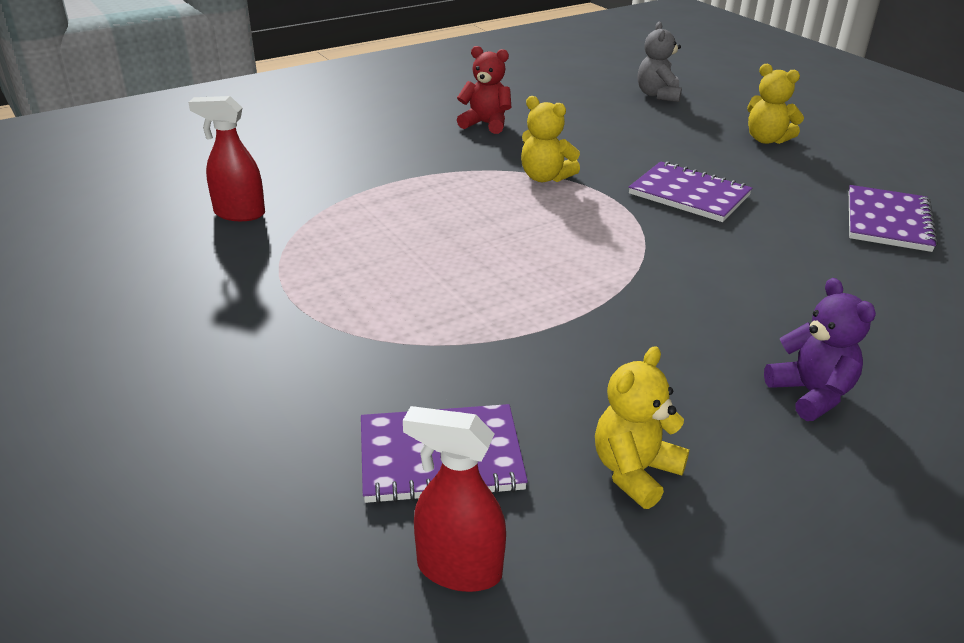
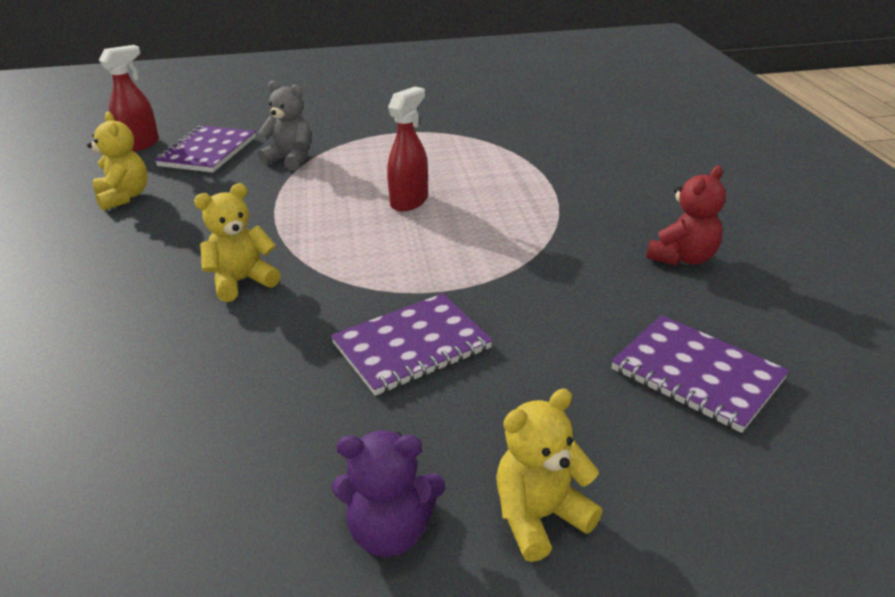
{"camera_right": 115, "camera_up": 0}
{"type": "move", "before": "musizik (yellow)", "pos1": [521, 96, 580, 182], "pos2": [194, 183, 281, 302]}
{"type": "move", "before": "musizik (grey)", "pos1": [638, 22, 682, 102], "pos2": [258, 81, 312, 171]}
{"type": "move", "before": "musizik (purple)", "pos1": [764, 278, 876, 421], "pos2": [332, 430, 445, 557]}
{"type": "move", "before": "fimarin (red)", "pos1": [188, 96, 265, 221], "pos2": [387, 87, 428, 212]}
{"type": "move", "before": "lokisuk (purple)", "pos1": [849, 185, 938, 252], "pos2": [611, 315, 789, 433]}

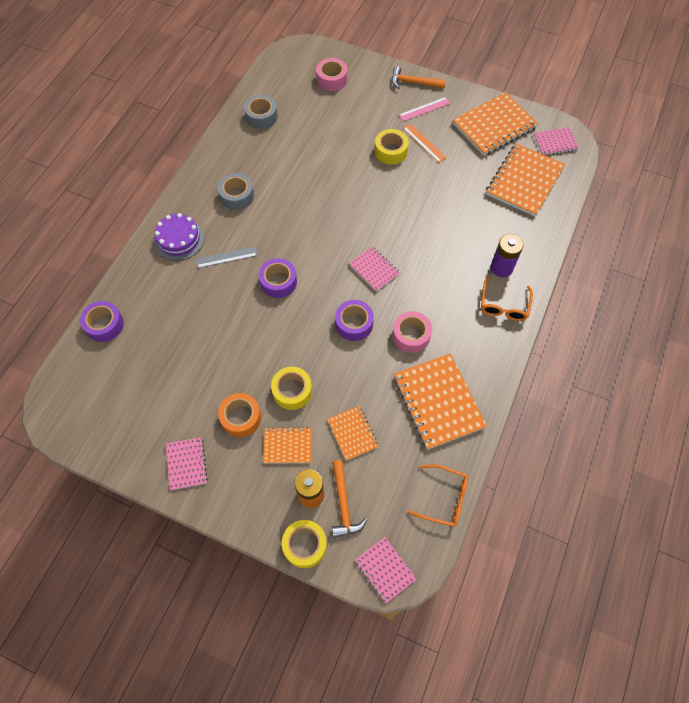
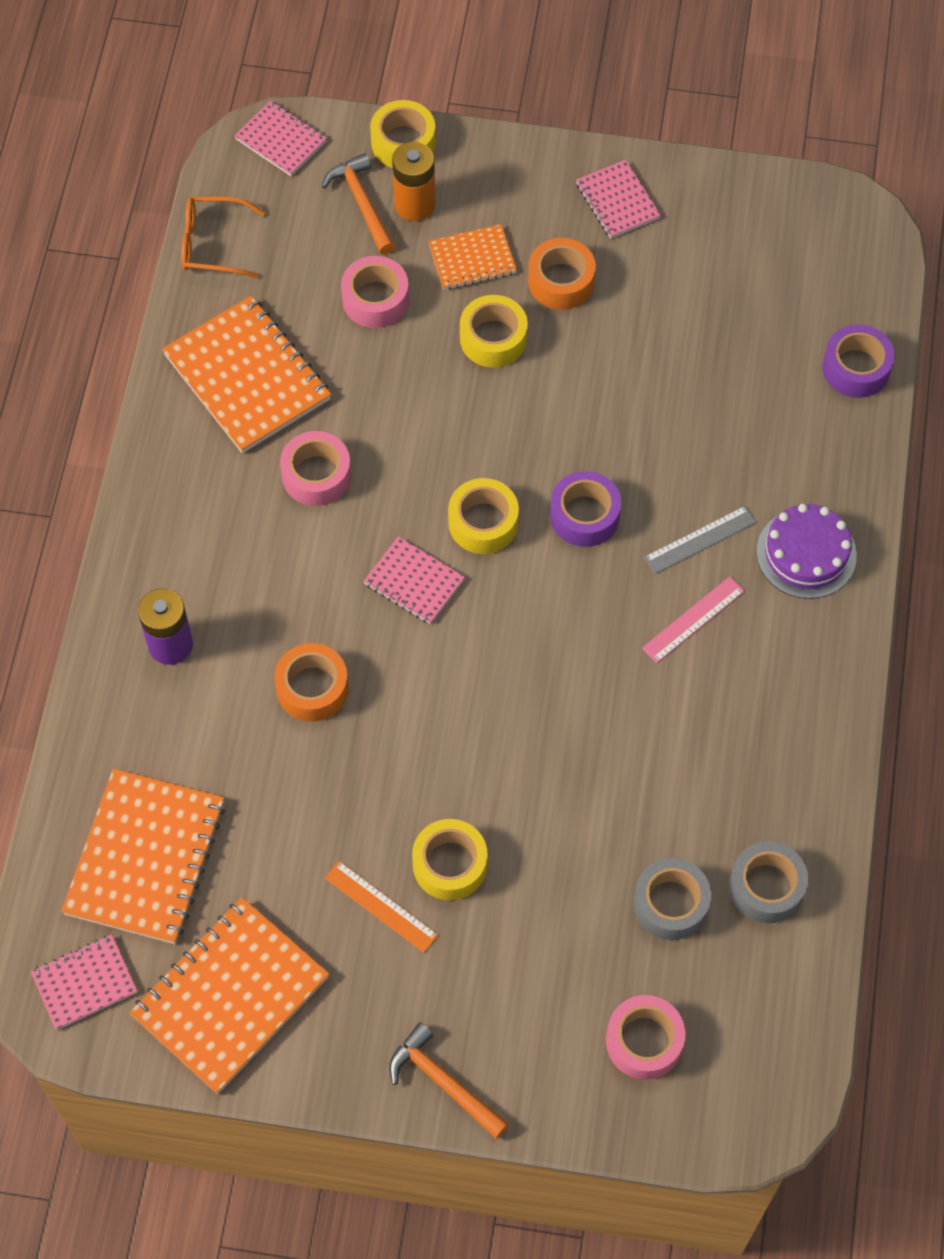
{"camera_right": 165, "camera_up": 0}
{"type": "insert", "after": "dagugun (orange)", "pos2": [274, 643, 349, 722]}
{"type": "replace", "before": "lokisuk (orange)", "after": "dagugun (pink)", "pos1": [328, 406, 379, 461], "pos2": [341, 256, 409, 328]}
{"type": "rotate", "before": "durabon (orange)", "pos1": [392, 66, 446, 89], "pos2": [389, 1023, 509, 1139], "turn": -135}
{"type": "insert", "after": "dagugun (yellow)", "pos2": [448, 478, 519, 554]}
{"type": "move", "before": "dagugun (grey)", "pos1": [218, 173, 254, 210], "pos2": [633, 858, 711, 940]}
{"type": "move", "before": "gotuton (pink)", "pos1": [399, 97, 451, 122], "pos2": [642, 576, 744, 663]}
{"type": "delete", "before": "dagugun (purple)", "pos1": [335, 300, 374, 341]}
{"type": "delete", "before": "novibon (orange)", "pos1": [481, 277, 533, 321]}

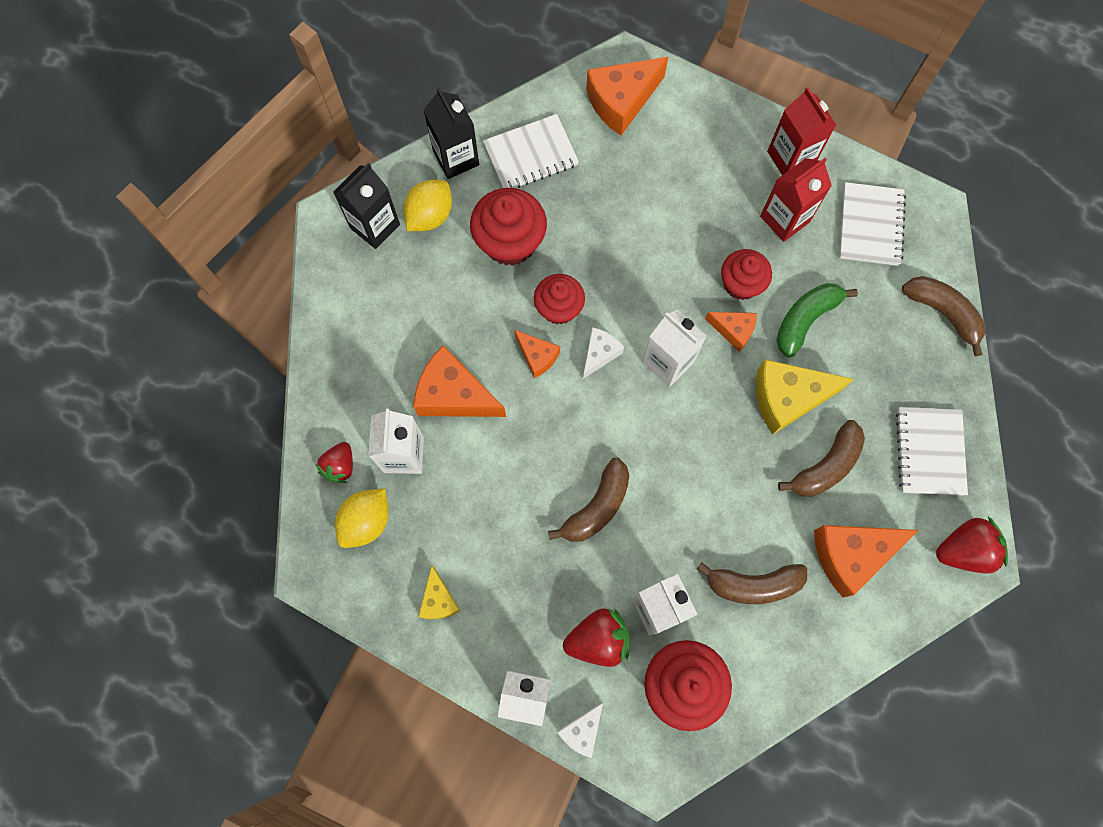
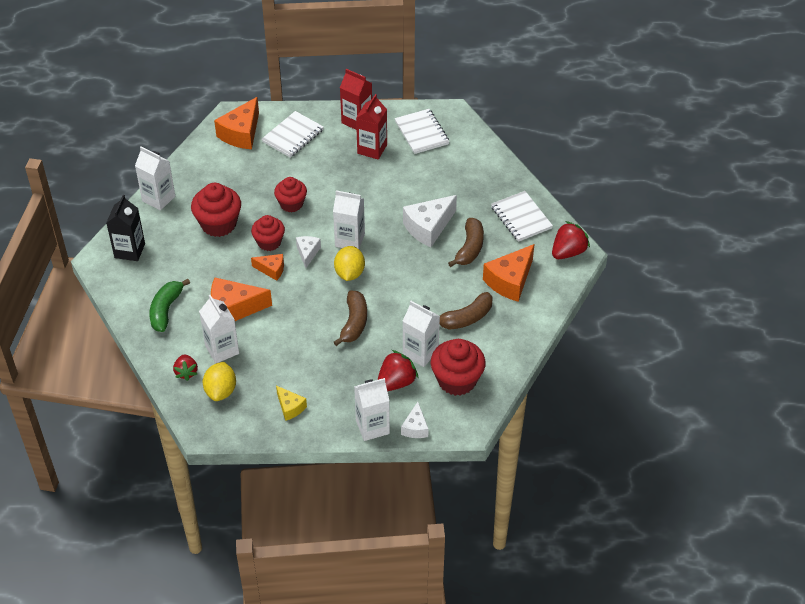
{"camera_right": -30, "camera_up": -25}
{"type": "recolor", "before": "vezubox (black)", "after": "vezubox (white)", "pos1": [424, 87, 479, 179], "pos2": [135, 146, 175, 211]}
{"type": "move", "before": "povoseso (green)", "pos1": [776, 283, 858, 358], "pos2": [150, 279, 190, 332]}
{"type": "move", "before": "lokisuk (white)", "pos1": [483, 114, 579, 188], "pos2": [262, 111, 324, 158]}
{"type": "move", "before": "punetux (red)", "pos1": [721, 249, 772, 300], "pos2": [274, 177, 307, 212]}
{"type": "move", "before": "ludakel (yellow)", "pos1": [403, 180, 452, 231], "pos2": [334, 246, 365, 281]}
{"type": "recolor", "before": "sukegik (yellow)", "after": "sukegik (white)", "pos1": [756, 359, 854, 435], "pos2": [403, 195, 457, 247]}
{"type": "delete", "before": "sukegik (orange)", "pos1": [705, 312, 757, 352]}
{"type": "delete", "before": "povoseso (brown)", "pos1": [902, 276, 985, 356]}

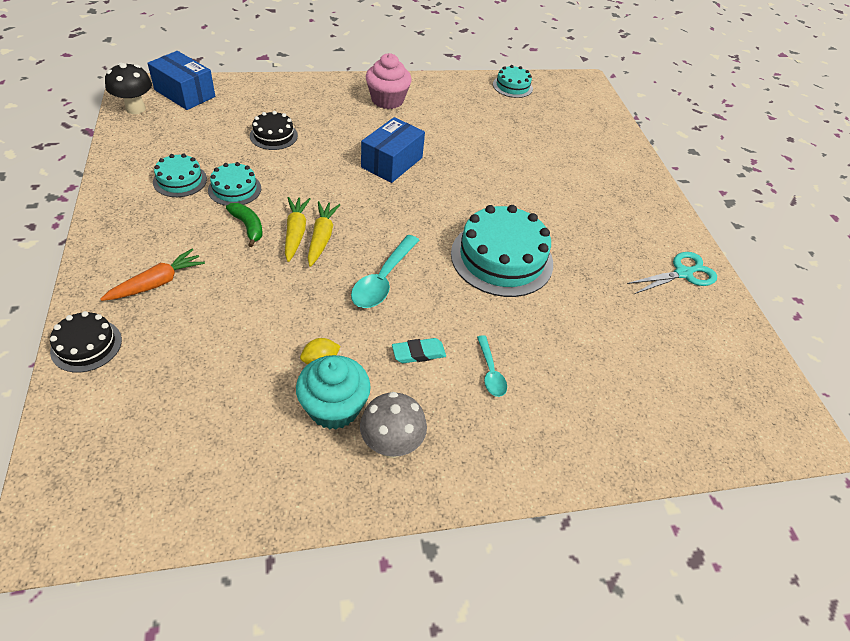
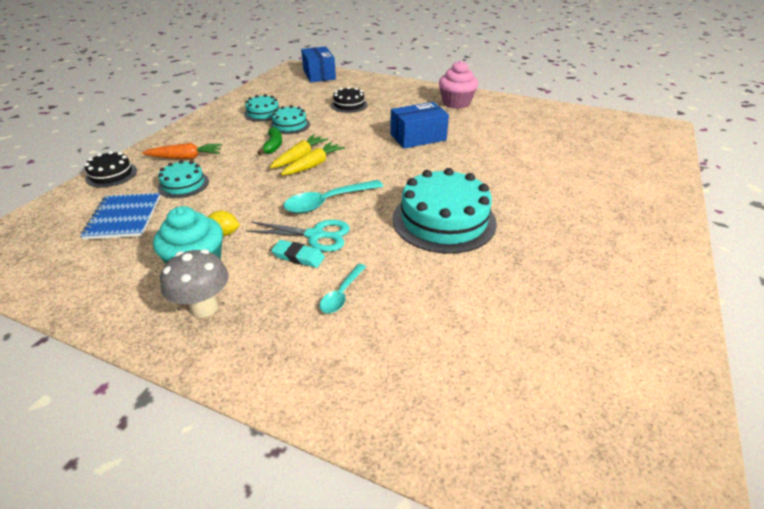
{"camera_right": 40, "camera_up": -10}
{"type": "insert", "after": "lokisuk (blue)", "pos2": [80, 193, 160, 240]}
{"type": "move", "before": "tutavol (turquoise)", "pos1": [493, 65, 533, 98], "pos2": [158, 160, 209, 198]}
{"type": "move", "before": "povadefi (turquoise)", "pos1": [627, 252, 717, 294], "pos2": [246, 220, 350, 252]}
{"type": "delete", "before": "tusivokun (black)", "pos1": [105, 63, 152, 114]}

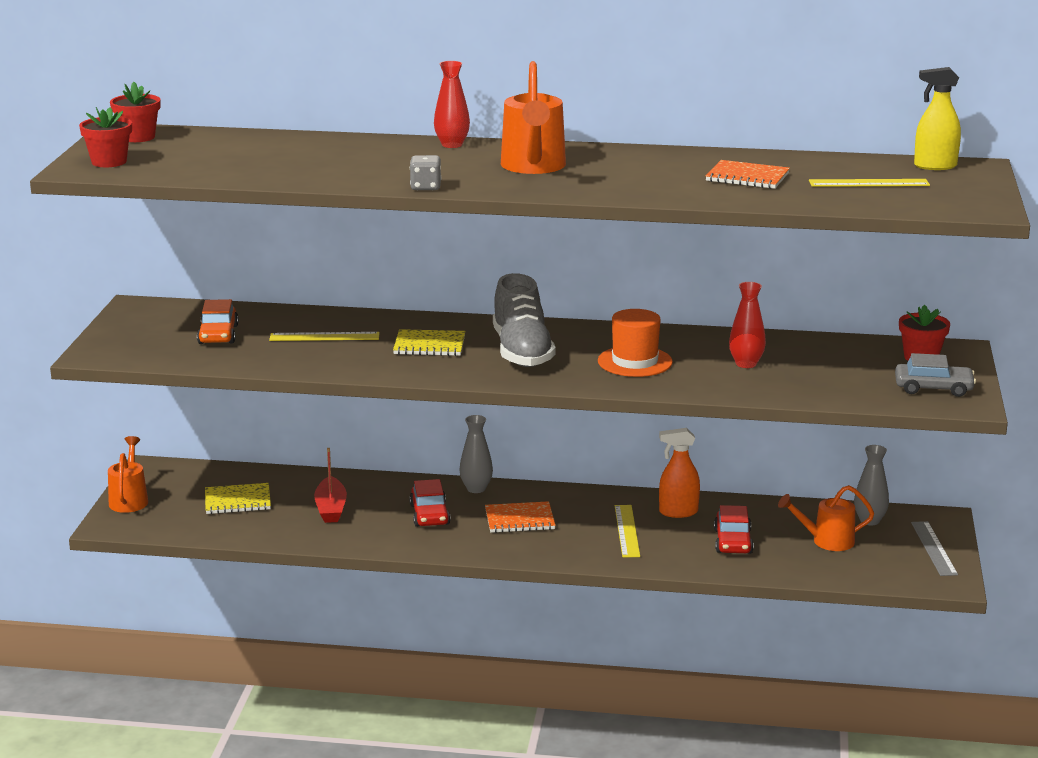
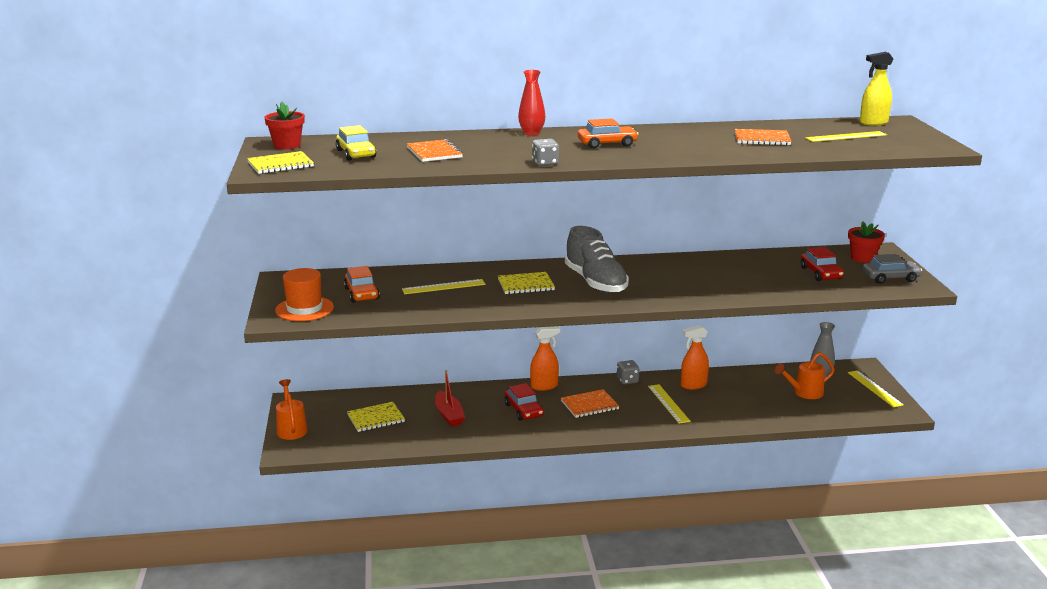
{"camera_right": -15, "camera_up": 0}
{"type": "replace", "before": "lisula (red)", "after": "lokisuk (yellow)", "pos1": [79, 107, 132, 167], "pos2": [247, 151, 314, 174]}
{"type": "move", "before": "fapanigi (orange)", "pos1": [598, 309, 673, 377], "pos2": [275, 268, 334, 321]}
{"type": "insert", "after": "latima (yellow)", "pos2": [336, 125, 376, 160]}
{"type": "insert", "after": "lokisuk (orange)", "pos2": [407, 139, 463, 162]}
{"type": "replace", "before": "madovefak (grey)", "after": "fimarin (orange)", "pos1": [459, 415, 493, 493], "pos2": [530, 326, 561, 391]}
{"type": "replace", "before": "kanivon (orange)", "after": "latima (orange)", "pos1": [501, 61, 566, 174], "pos2": [578, 118, 639, 149]}
{"type": "insert", "after": "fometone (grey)", "pos2": [617, 360, 639, 385]}
{"type": "move", "before": "latima (red)", "pos1": [714, 505, 754, 554], "pos2": [801, 247, 844, 281]}
{"type": "recolor", "before": "gotuton (grey)", "after": "gotuton (yellow)", "pos1": [911, 521, 958, 576], "pos2": [848, 370, 904, 408]}
{"type": "delete", "before": "madovefak (red)", "pos1": [729, 282, 766, 368]}

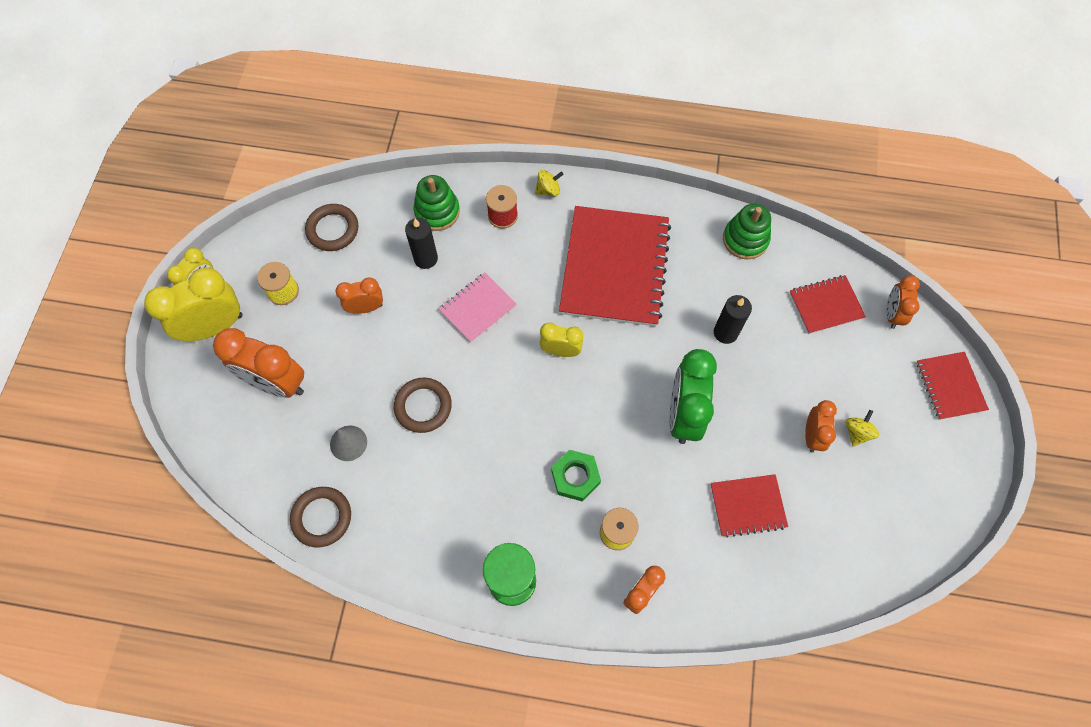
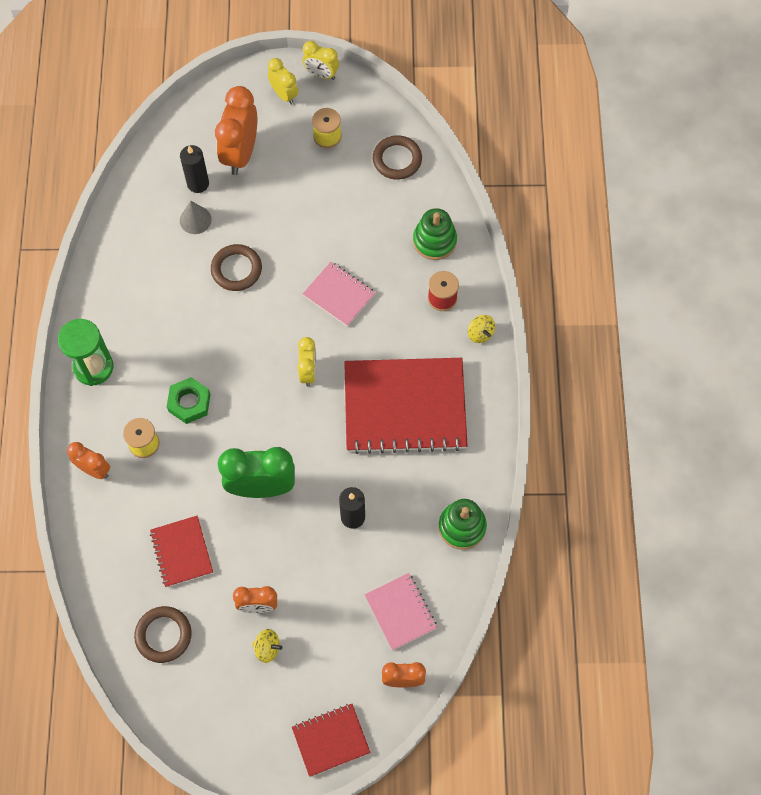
{"camera_right": 80, "camera_up": 0}
{"type": "move", "before": "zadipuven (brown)", "pos1": [290, 487, 351, 547], "pos2": [134, 606, 192, 663]}
{"type": "move", "before": "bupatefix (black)", "pos1": [405, 218, 438, 269], "pos2": [180, 145, 209, 193]}
{"type": "resize", "before": "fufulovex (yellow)", "pos1": [144, 268, 242, 341], "pos2": [268, 58, 298, 105], "scale": 0.57}
{"type": "recolor", "before": "lokisuk (red)", "after": "lokisuk (pink)", "pos1": [789, 275, 866, 334], "pos2": [364, 573, 437, 650]}
{"type": "delete", "before": "fufulovex (orange)", "pos1": [336, 277, 383, 314]}

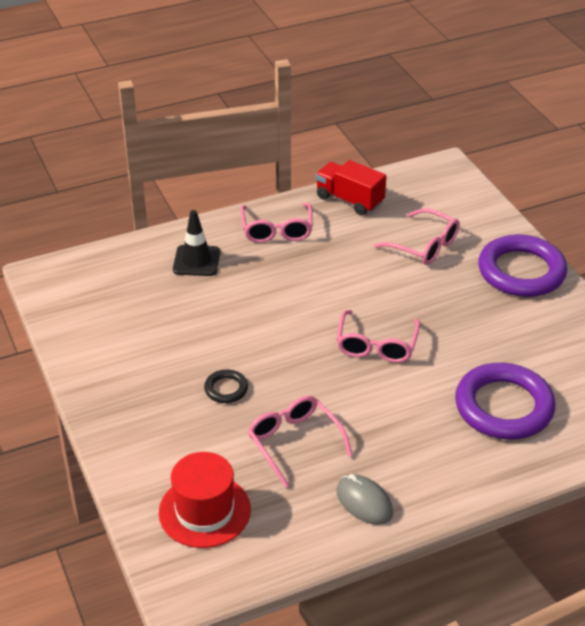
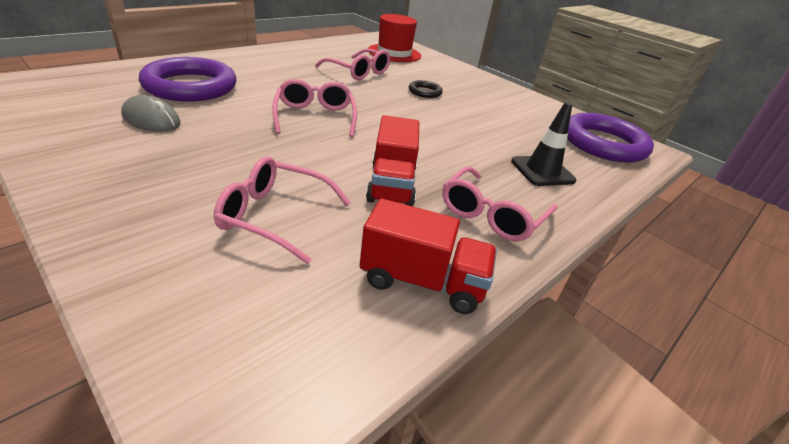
{"camera_right": 155, "camera_up": -5}
{"type": "move", "before": "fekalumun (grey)", "pos1": [336, 474, 393, 525], "pos2": [121, 95, 180, 132]}
{"type": "insert", "after": "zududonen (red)", "pos2": [366, 115, 419, 206]}
{"type": "rotate", "before": "novibon (pink)", "pos1": [240, 203, 313, 243], "pos2": [442, 166, 558, 242], "turn": -120}
{"type": "move", "before": "zadipuven (purple)", "pos1": [478, 234, 567, 297], "pos2": [567, 113, 654, 163]}

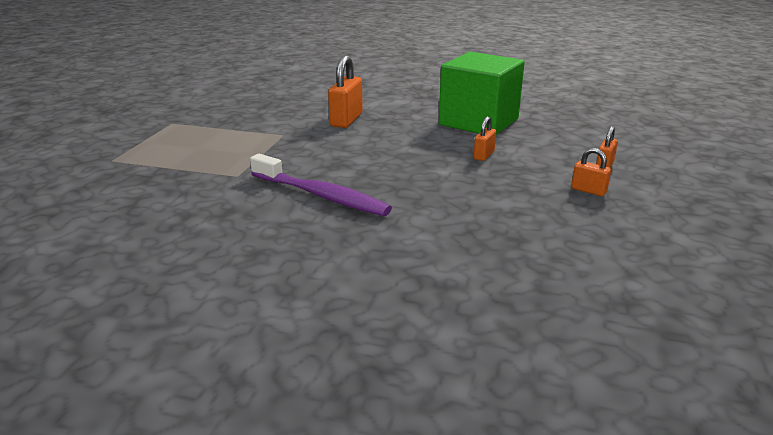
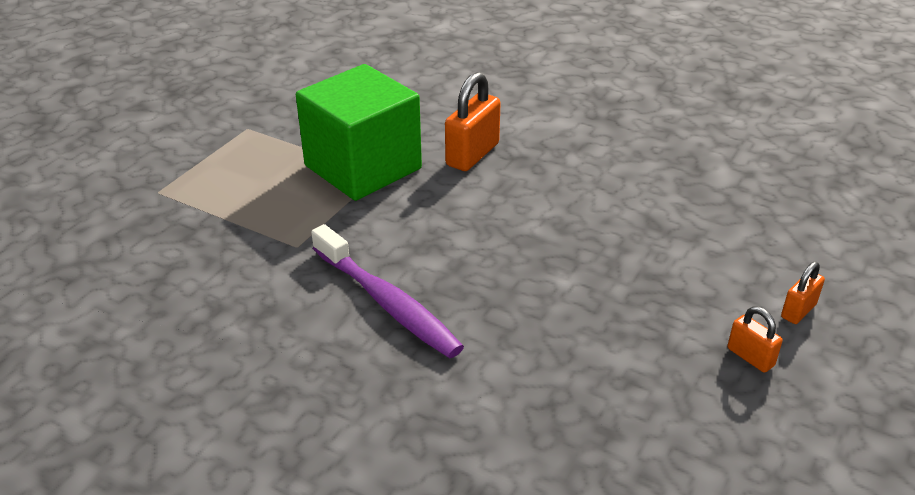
{"camera_right": 15, "camera_up": 10}
{"type": "move", "before": "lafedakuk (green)", "pos1": [439, 52, 525, 135], "pos2": [296, 64, 422, 201]}
{"type": "delete", "before": "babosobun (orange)", "pos1": [474, 116, 496, 161]}

